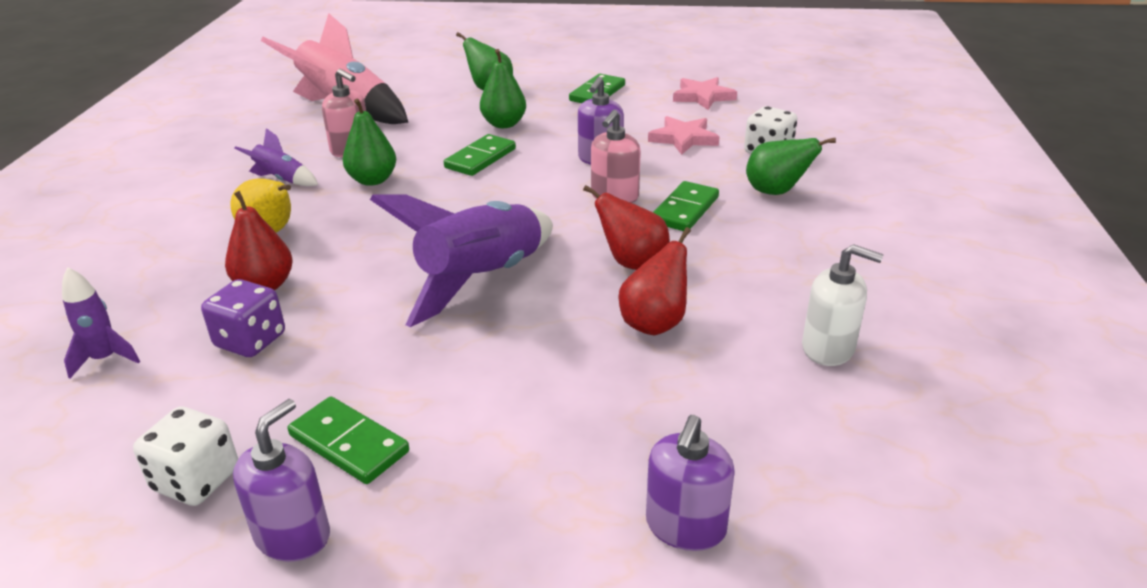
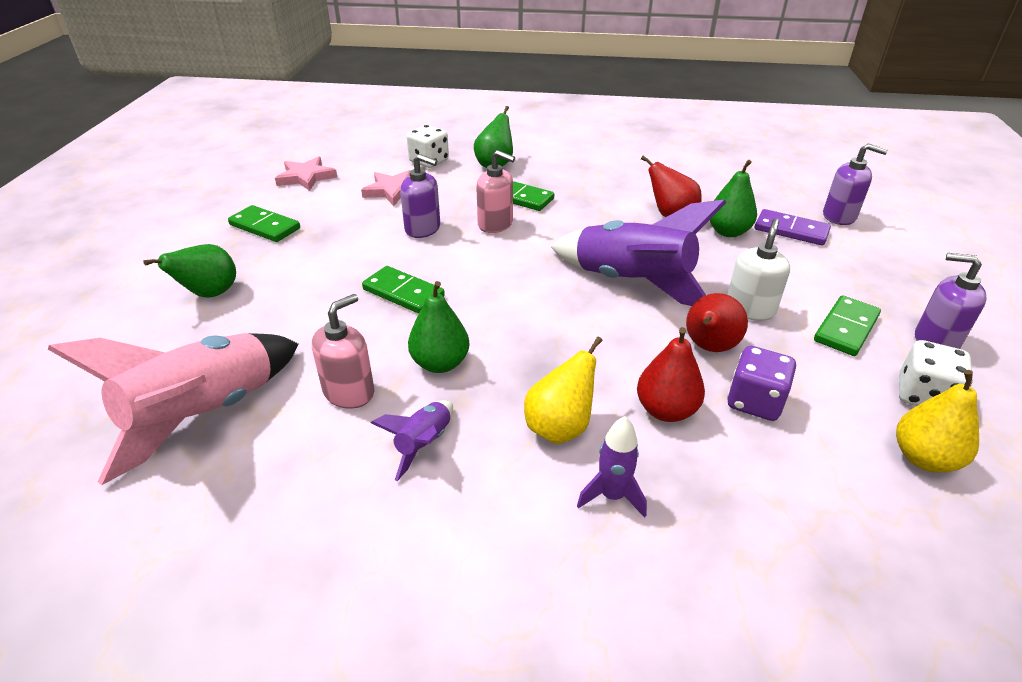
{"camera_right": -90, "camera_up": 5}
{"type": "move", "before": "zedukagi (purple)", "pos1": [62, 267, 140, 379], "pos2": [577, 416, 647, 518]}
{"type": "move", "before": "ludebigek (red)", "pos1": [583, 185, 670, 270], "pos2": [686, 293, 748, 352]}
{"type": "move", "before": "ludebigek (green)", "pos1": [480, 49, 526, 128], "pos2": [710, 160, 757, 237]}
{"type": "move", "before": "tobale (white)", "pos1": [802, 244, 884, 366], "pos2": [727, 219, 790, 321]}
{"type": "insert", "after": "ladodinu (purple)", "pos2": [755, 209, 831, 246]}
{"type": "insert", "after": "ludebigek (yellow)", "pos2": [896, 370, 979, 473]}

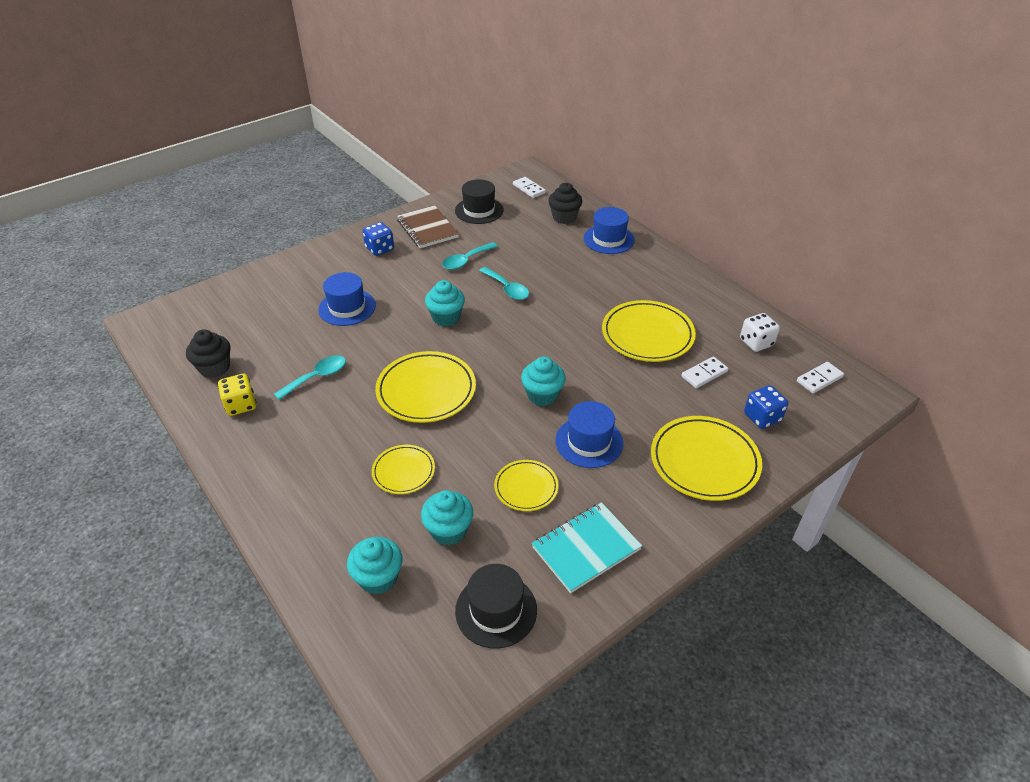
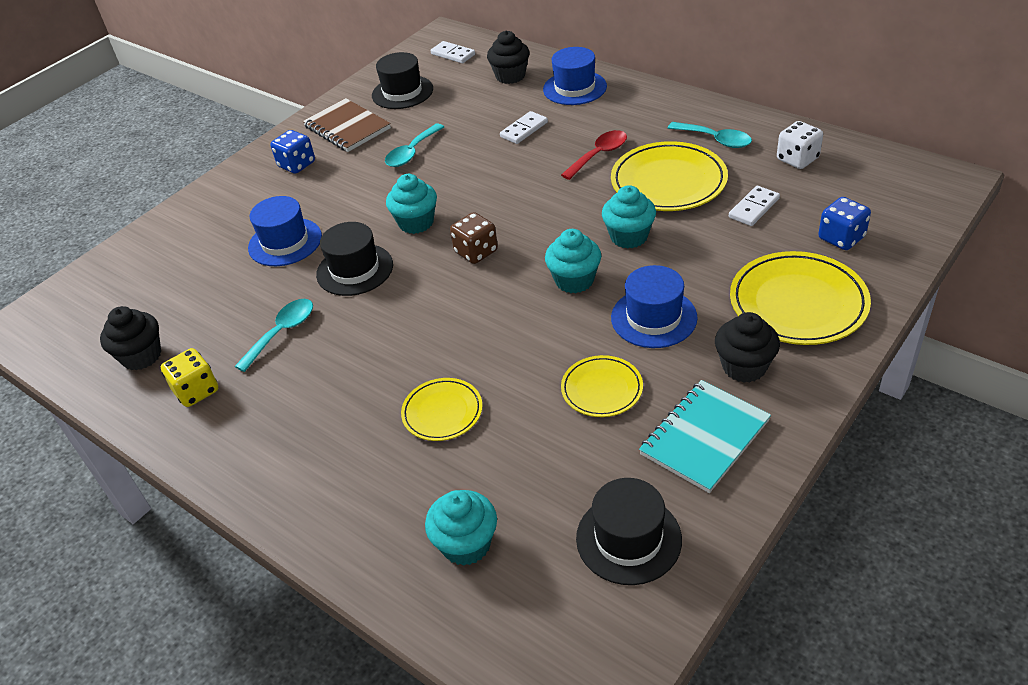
{"camera_right": -10, "camera_up": 0}
{"type": "insert", "after": "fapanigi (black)", "pos2": [316, 222, 393, 296]}
{"type": "insert", "after": "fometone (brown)", "pos2": [450, 212, 498, 264]}
{"type": "move", "before": "ladodinu (white)", "pos1": [797, 362, 844, 394], "pos2": [500, 111, 548, 144]}
{"type": "insert", "after": "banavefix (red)", "pos2": [561, 130, 627, 180]}
{"type": "move", "before": "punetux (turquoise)", "pos1": [421, 490, 473, 546], "pos2": [602, 185, 656, 249]}
{"type": "move", "before": "banavefix (turquoise)", "pos1": [479, 267, 529, 300], "pos2": [668, 122, 752, 148]}
{"type": "insert", "after": "punetux (black)", "pos2": [715, 312, 780, 383]}
{"type": "delete", "before": "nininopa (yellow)", "pos1": [375, 351, 476, 423]}

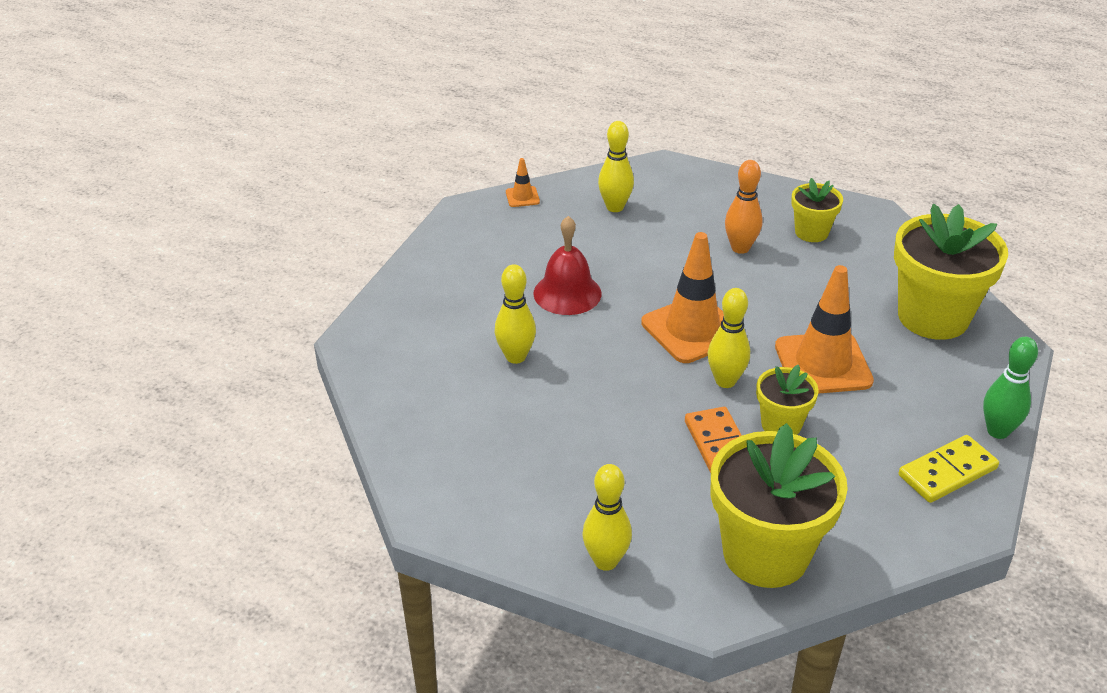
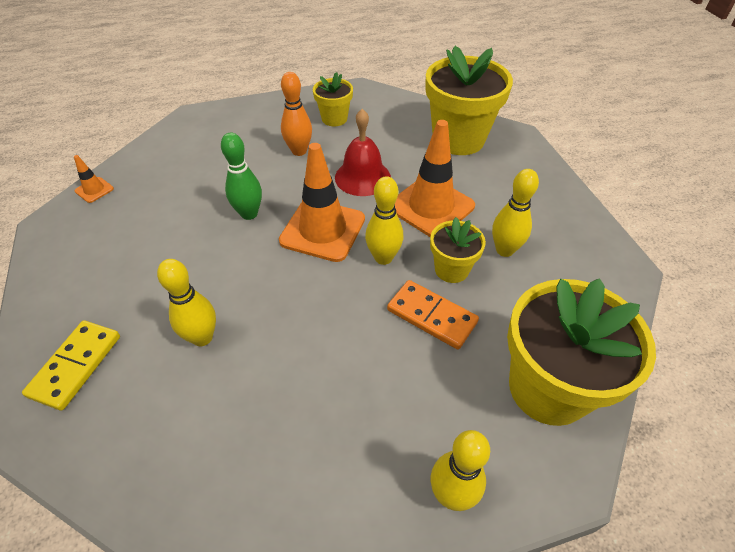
{"camera_right": -40, "camera_up": 10}
{"type": "move", "before": "ladodinu (yellow)", "pos1": [899, 435, 999, 503], "pos2": [22, 320, 120, 411]}
{"type": "move", "before": "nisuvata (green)", "pos1": [983, 337, 1038, 439], "pos2": [221, 133, 262, 220]}
{"type": "move", "before": "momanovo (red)", "pos1": [533, 216, 602, 315], "pos2": [335, 109, 391, 196]}
{"type": "move", "before": "nisuvata (yellow)", "pos1": [598, 121, 634, 212], "pos2": [492, 169, 539, 257]}

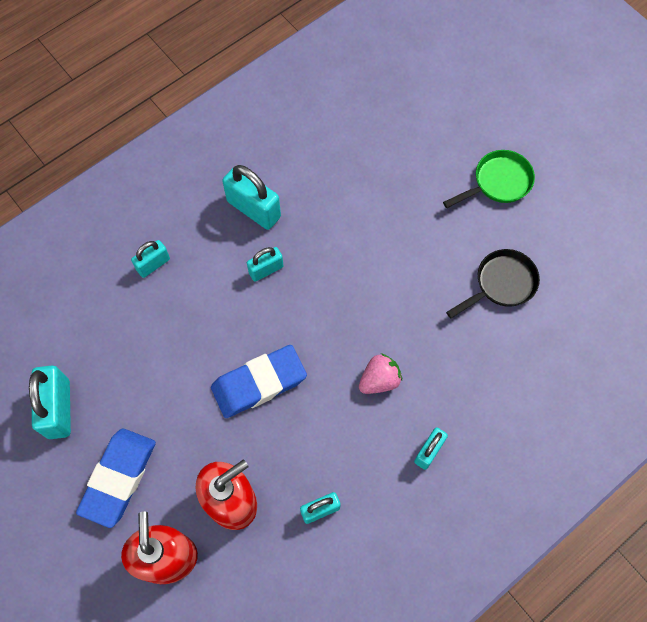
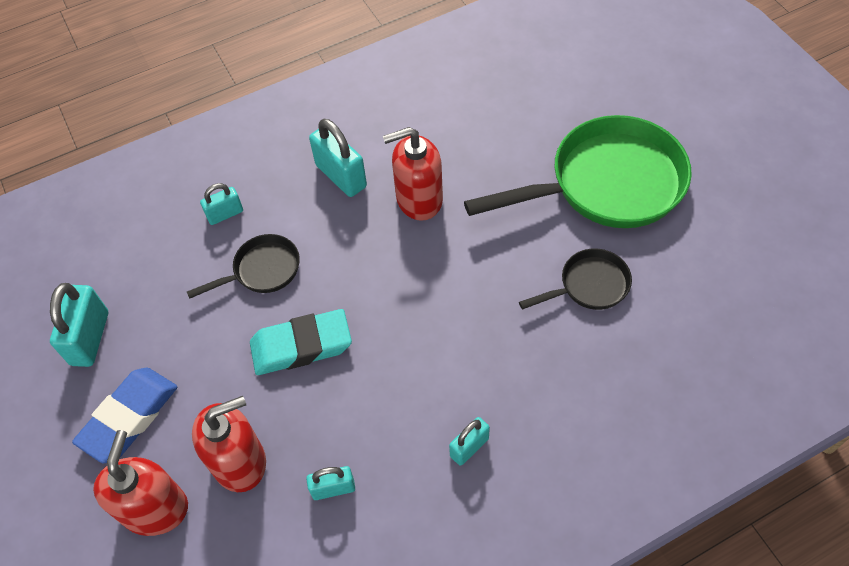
{"camera_right": 15, "camera_up": -10}
{"type": "insert", "after": "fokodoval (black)", "pos2": [187, 234, 300, 299]}
{"type": "recolor", "before": "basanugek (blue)", "after": "basanugek (turquoise)", "pos1": [211, 345, 307, 418], "pos2": [250, 309, 352, 375]}
{"type": "insert", "after": "tobale (red)", "pos2": [383, 127, 443, 221]}
{"type": "resize", "before": "fokodoval (green)", "pos1": [443, 150, 535, 208], "pos2": [464, 115, 692, 228], "scale": 2.08}
{"type": "delete", "before": "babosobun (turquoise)", "pos1": [247, 247, 283, 281]}
{"type": "delete", "before": "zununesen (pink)", "pos1": [359, 353, 402, 394]}

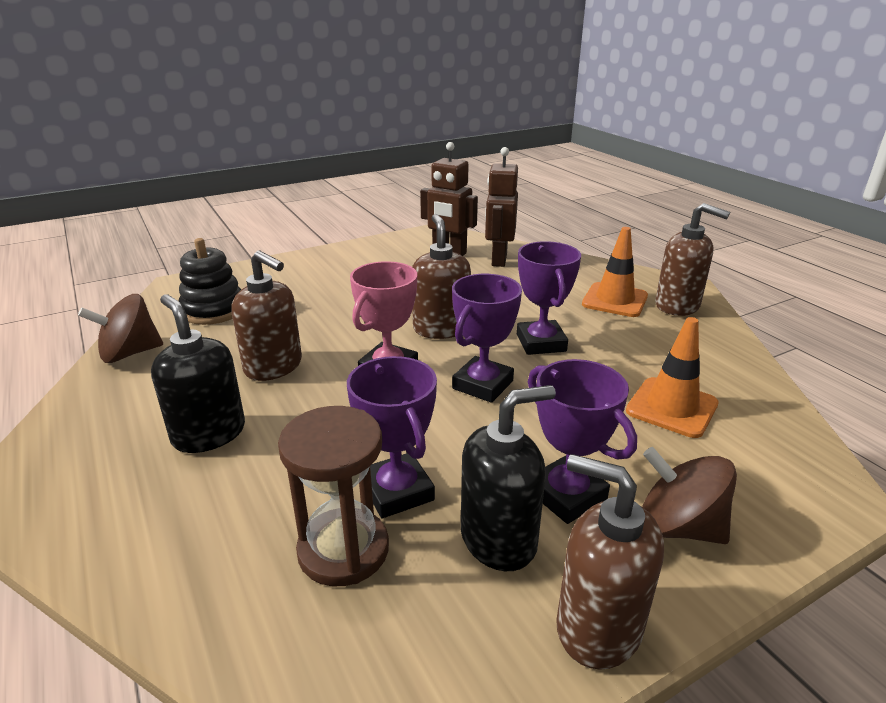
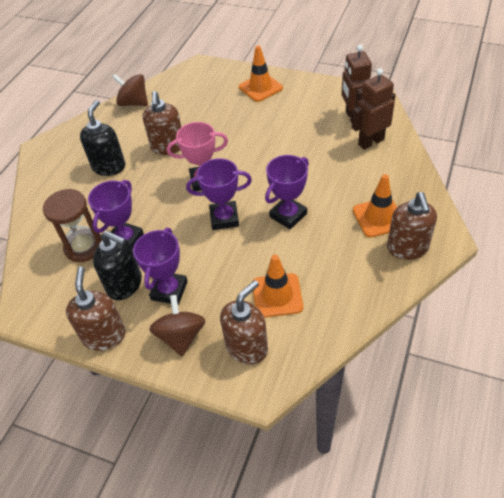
{"camera_right": 55, "camera_up": 20}
{"type": "move", "before": "tobale (brown)", "pos1": [412, 214, 471, 339], "pos2": [220, 280, 268, 365]}
{"type": "insert", "after": "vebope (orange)", "pos2": [239, 45, 283, 102]}
{"type": "delete", "before": "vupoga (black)", "pos1": [179, 238, 241, 325]}

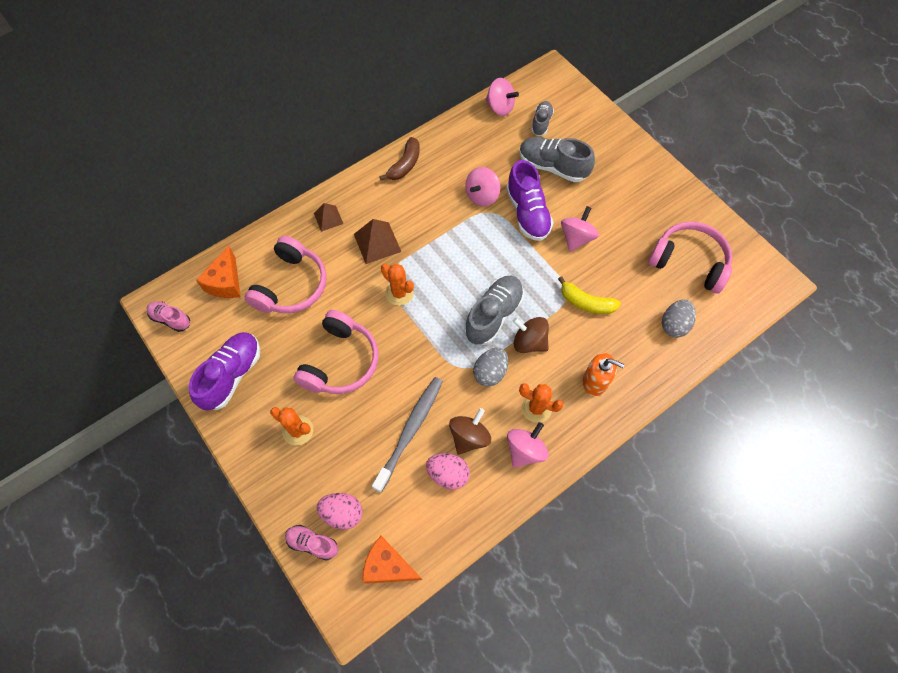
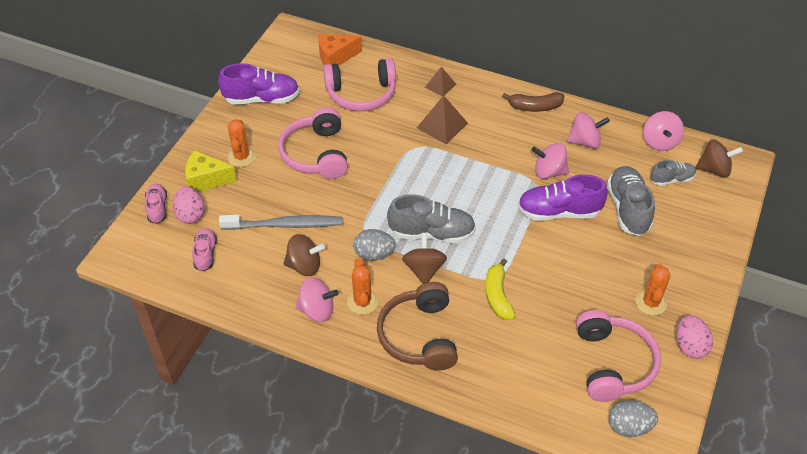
{"camera_right": 60, "camera_up": -15}
{"type": "insert", "after": "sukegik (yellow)", "pos2": [185, 150, 237, 192]}
{"type": "move", "before": "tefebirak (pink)", "pos1": [147, 301, 190, 332], "pos2": [192, 228, 217, 271]}
{"type": "rotate", "before": "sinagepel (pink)", "pos1": [293, 310, 379, 394], "pos2": [278, 108, 348, 179], "turn": 90}
{"type": "replace", "before": "tobale (orange)", "after": "sinagepel (brown)", "pos1": [582, 353, 624, 396], "pos2": [377, 282, 458, 371]}
{"type": "rotate", "before": "tefebirak (purple)", "pos1": [506, 160, 554, 241], "pos2": [518, 174, 608, 221], "turn": 45}
{"type": "move", "before": "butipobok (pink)", "pos1": [561, 206, 599, 252], "pos2": [567, 112, 610, 149]}
{"type": "move", "before": "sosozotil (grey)", "pos1": [662, 300, 696, 338], "pos2": [609, 400, 658, 437]}
{"type": "move", "before": "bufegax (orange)", "pos1": [381, 264, 414, 306], "pos2": [635, 263, 670, 316]}
{"type": "move", "before": "sosozotil (pink)", "pos1": [426, 453, 470, 490], "pos2": [677, 315, 713, 359]}
{"type": "insert", "after": "butipobok (brown)", "pos2": [695, 139, 743, 178]}
{"type": "delete", "before": "sukegik (orange)", "pos1": [362, 536, 422, 584]}

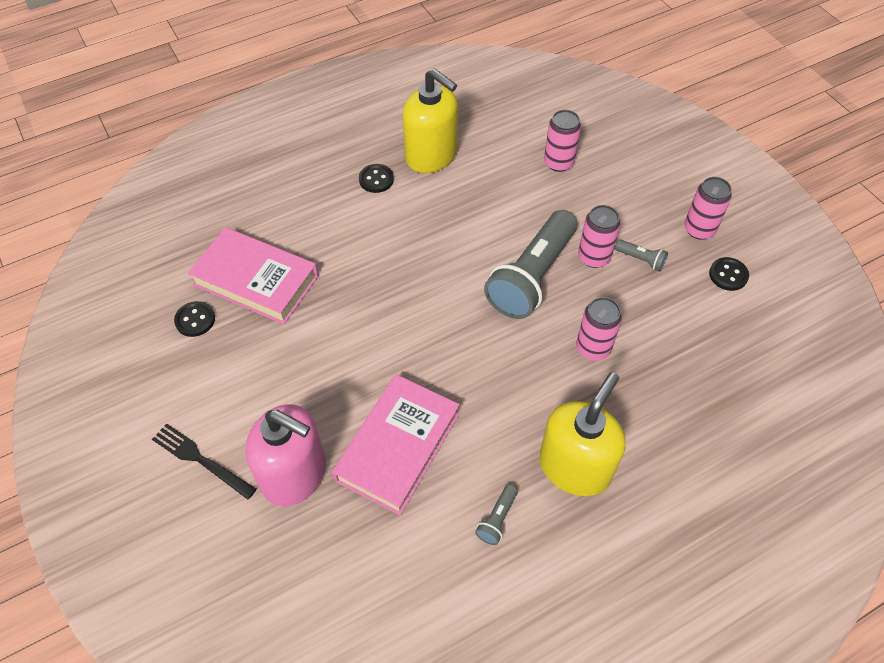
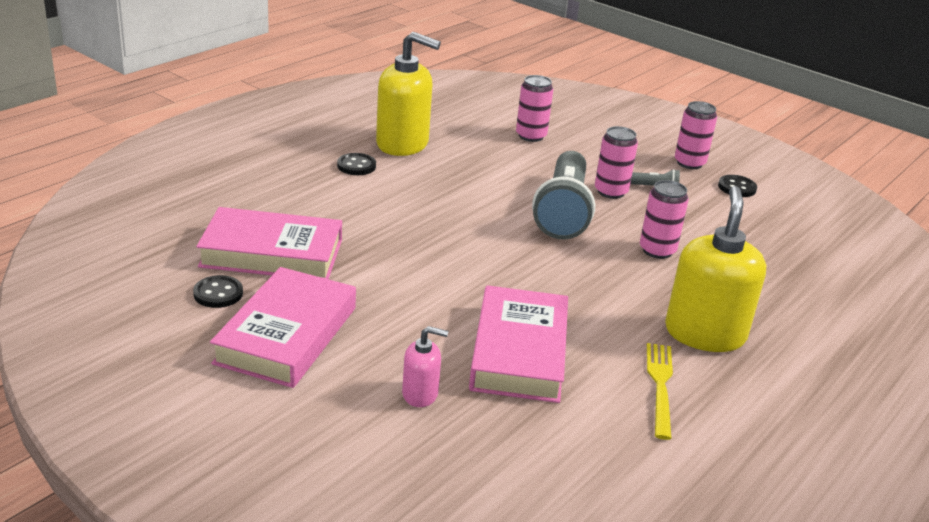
{"camera_right": -25, "camera_up": -25}
{"type": "insert", "after": "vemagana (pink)", "pos2": [210, 267, 356, 388]}
{"type": "resize", "before": "tobale (pink)", "pos1": [245, 404, 326, 506], "pos2": [402, 326, 448, 407], "scale": 0.49}
{"type": "replace", "before": "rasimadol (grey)", "after": "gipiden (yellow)", "pos1": [475, 484, 518, 545], "pos2": [647, 343, 673, 440]}
{"type": "delete", "before": "gipiden (black)", "pos1": [152, 423, 256, 499]}

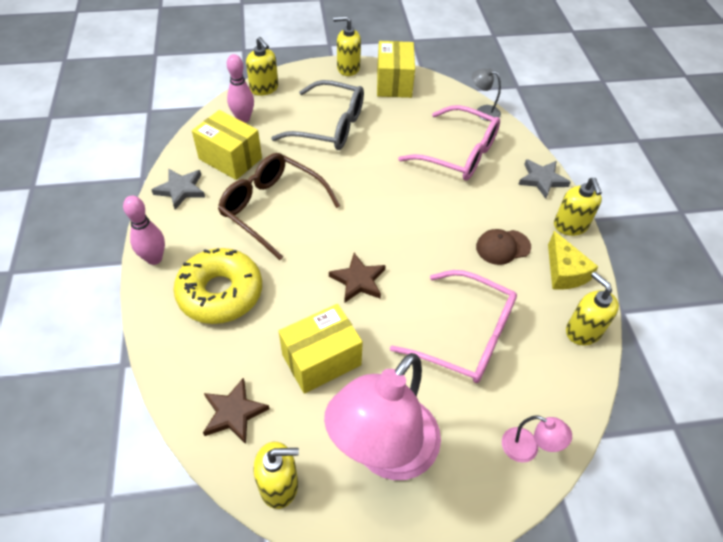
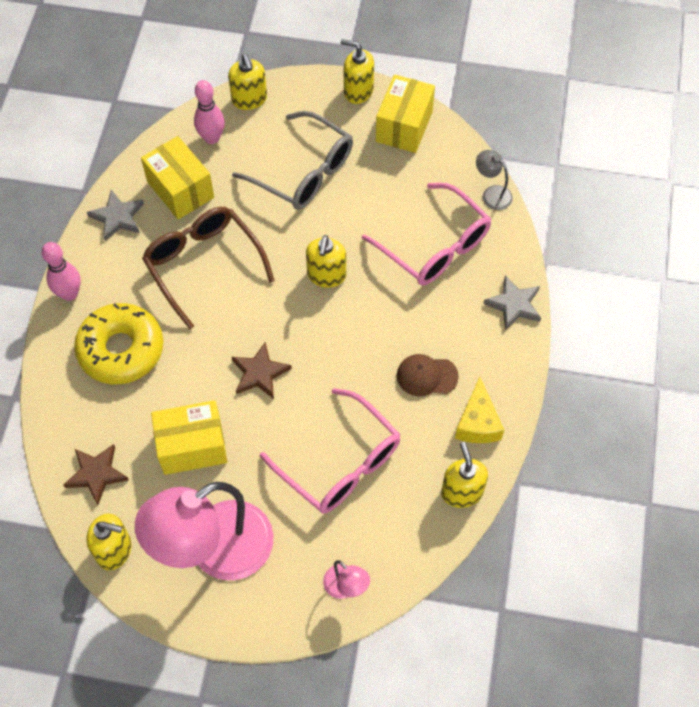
{"camera_right": 20, "camera_up": 10}
{"type": "move", "before": "tobale (yellow)", "pos1": [554, 178, 602, 236], "pos2": [306, 235, 346, 288]}

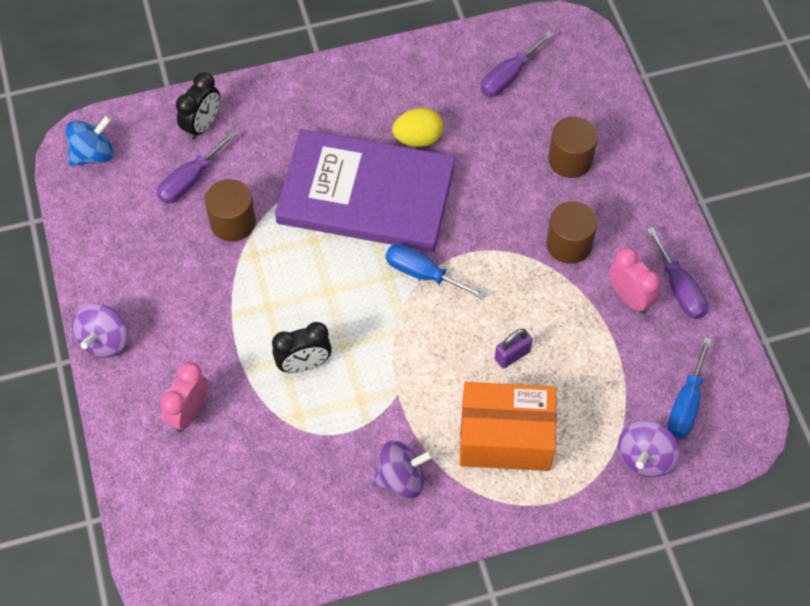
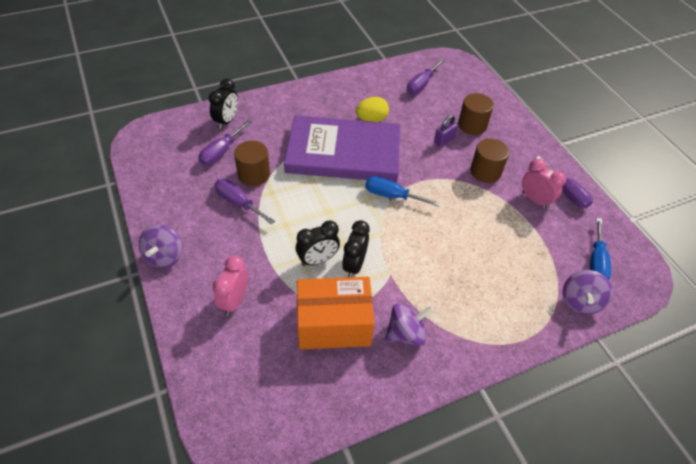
{"camera_right": -10, "camera_up": -10}
{"type": "insert", "after": "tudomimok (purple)", "pos2": [215, 179, 275, 225]}
{"type": "move", "before": "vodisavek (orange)", "pos1": [460, 382, 557, 471], "pos2": [297, 277, 375, 350]}
{"type": "insert", "after": "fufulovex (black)", "pos2": [342, 220, 369, 277]}
{"type": "move", "before": "babosobun (purple)", "pos1": [495, 328, 533, 368], "pos2": [434, 115, 458, 147]}
{"type": "delete", "before": "butipobok (blue)", "pos1": [66, 115, 113, 167]}

